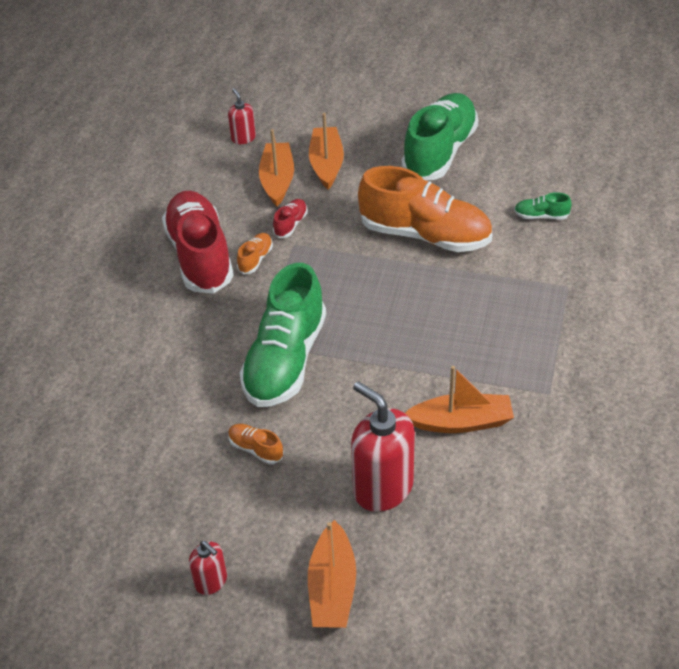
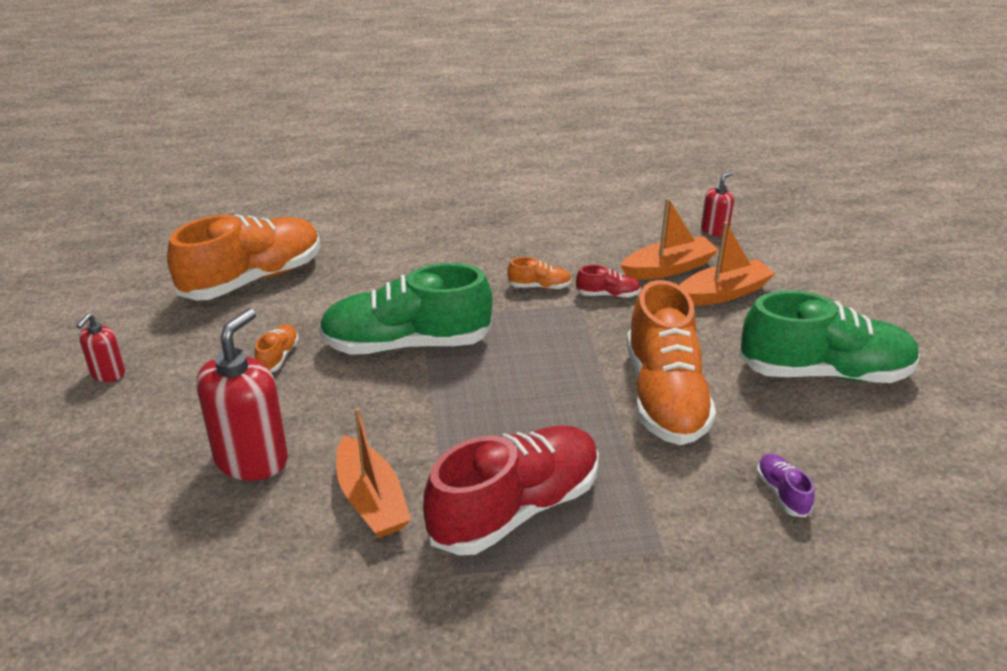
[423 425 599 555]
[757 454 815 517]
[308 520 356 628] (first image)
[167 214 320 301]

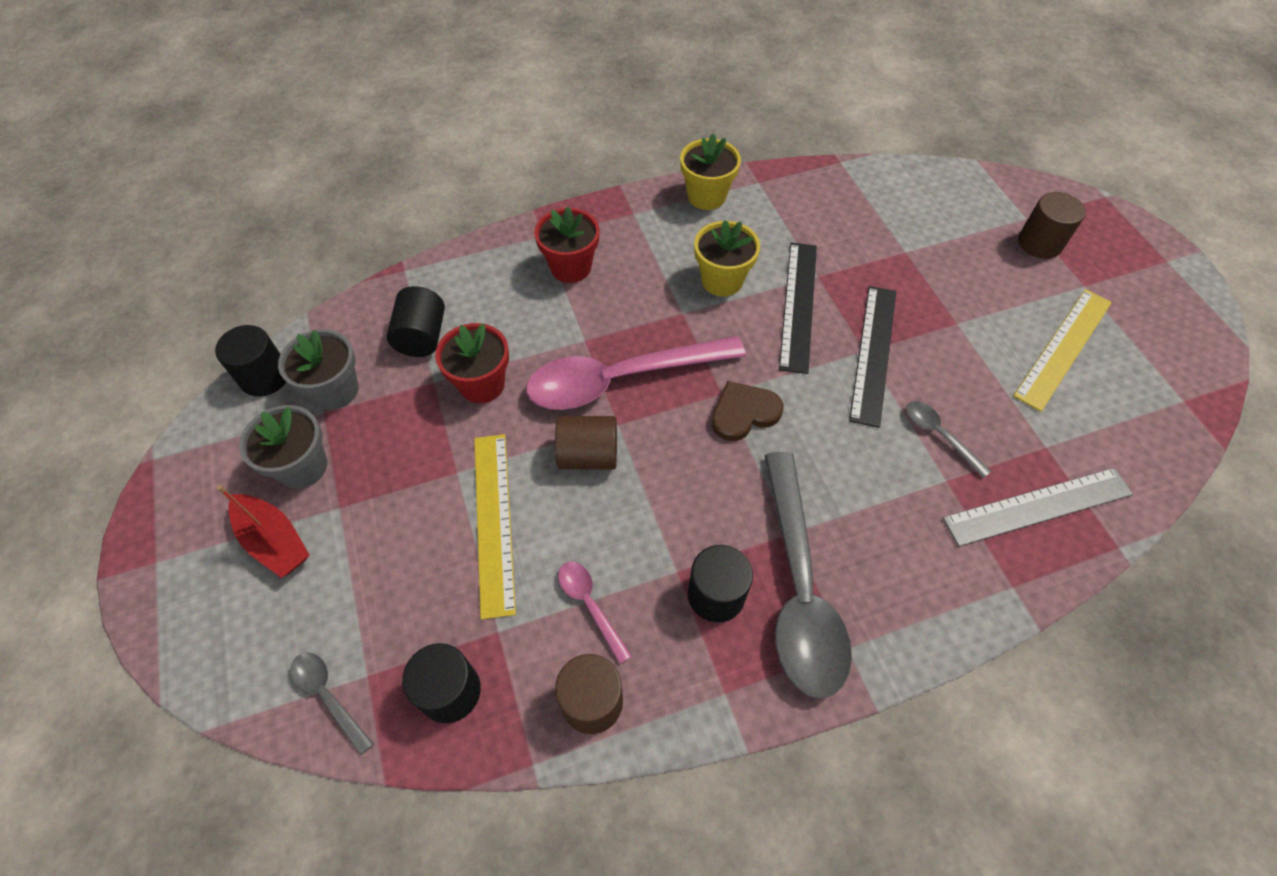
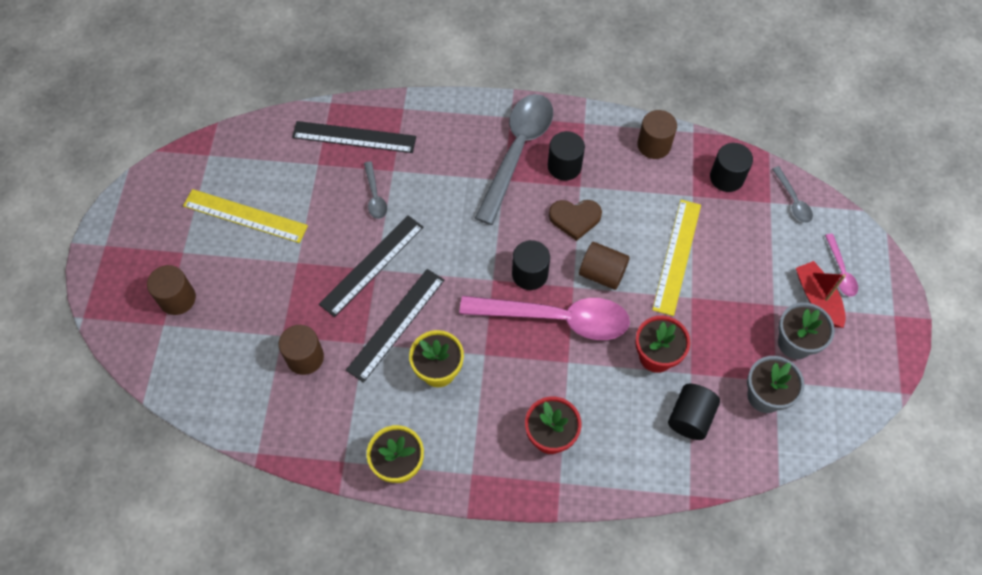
[183 189 308 243]
[512 240 550 290]
[549 200 602 241]
[292 121 416 153]
[825 234 858 297]
[279 325 324 375]

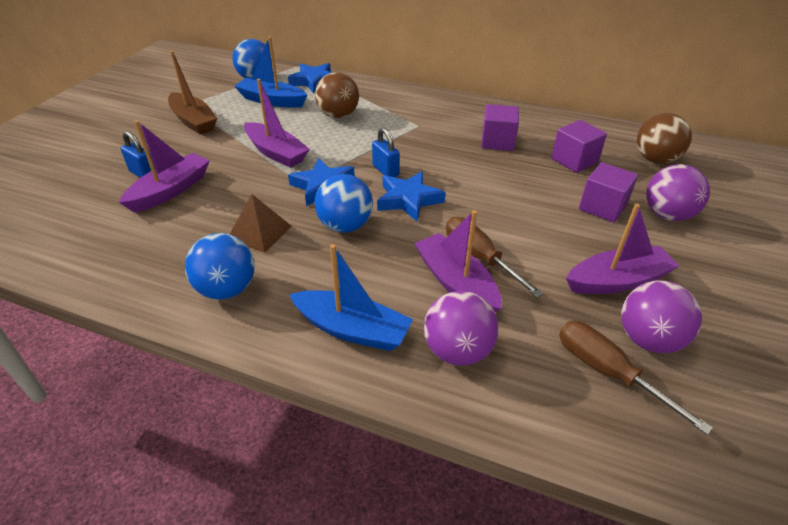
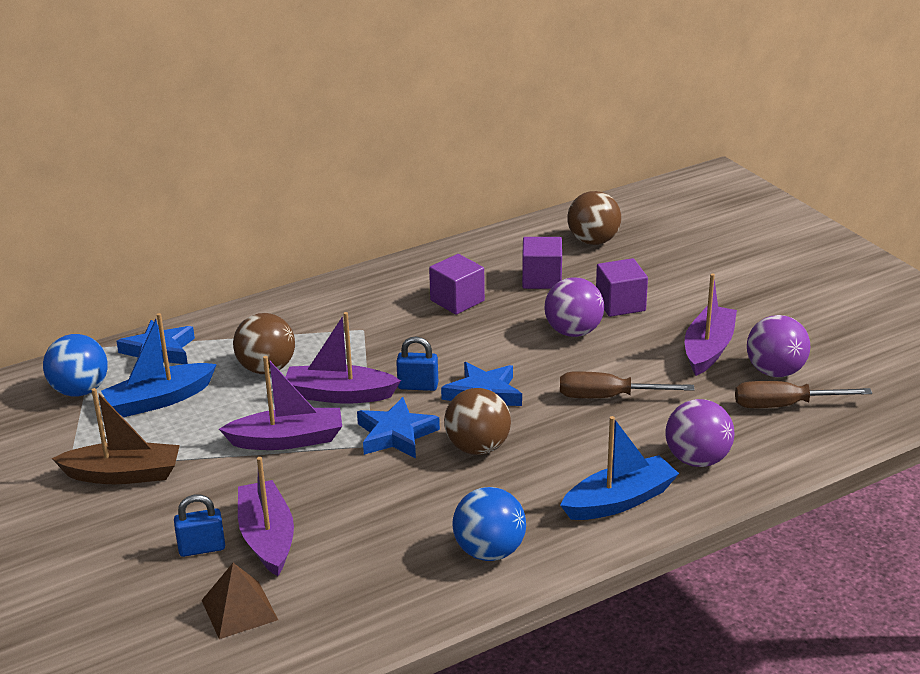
[544 277 604 337]
[444 388 511 455]
[202 563 278 639]
[286 312 401 403]

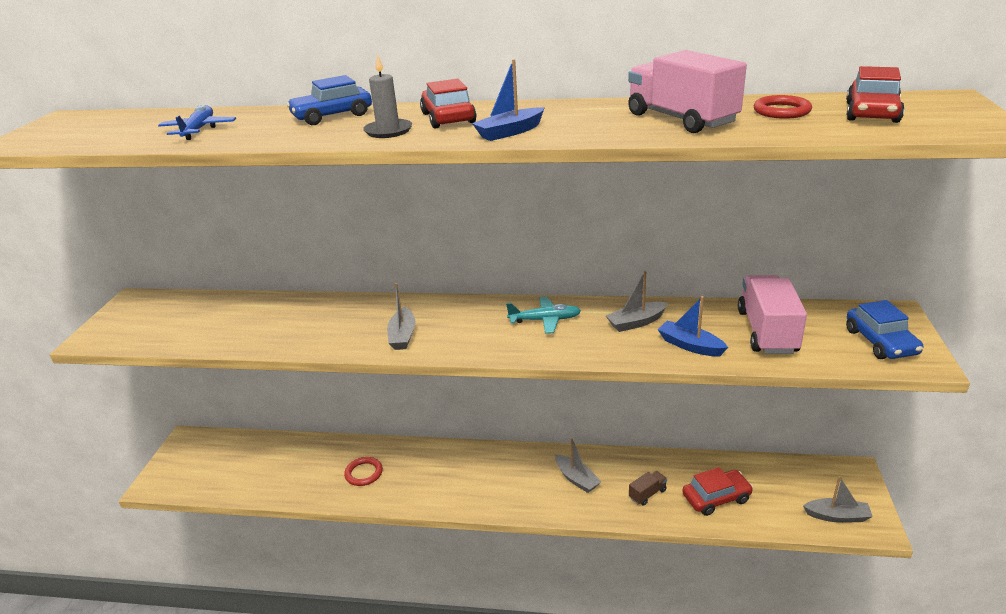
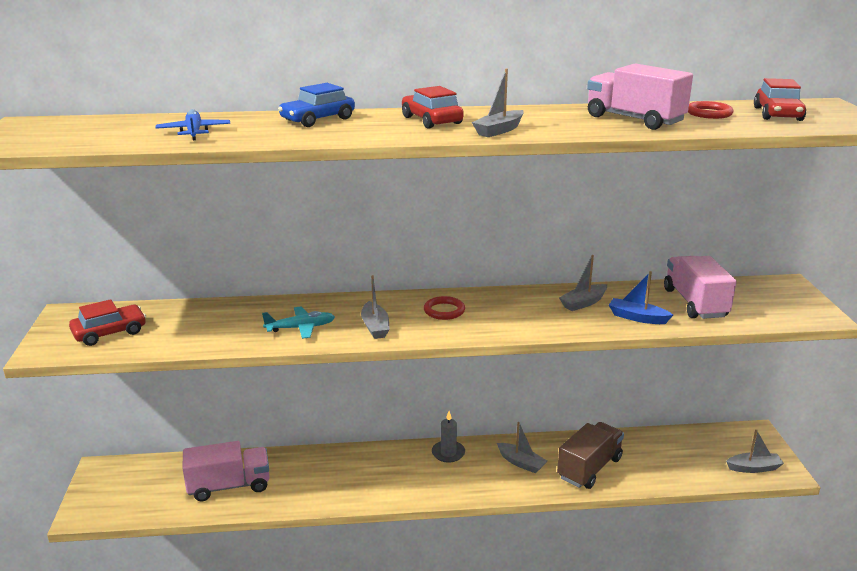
[432 411 465 463]
[472 69 524 137]
[262 307 335 339]
[846 300 923 359] (first image)
[424 296 465 320]
[69 299 146 346]
[557 422 624 489]
[183 441 270 501]

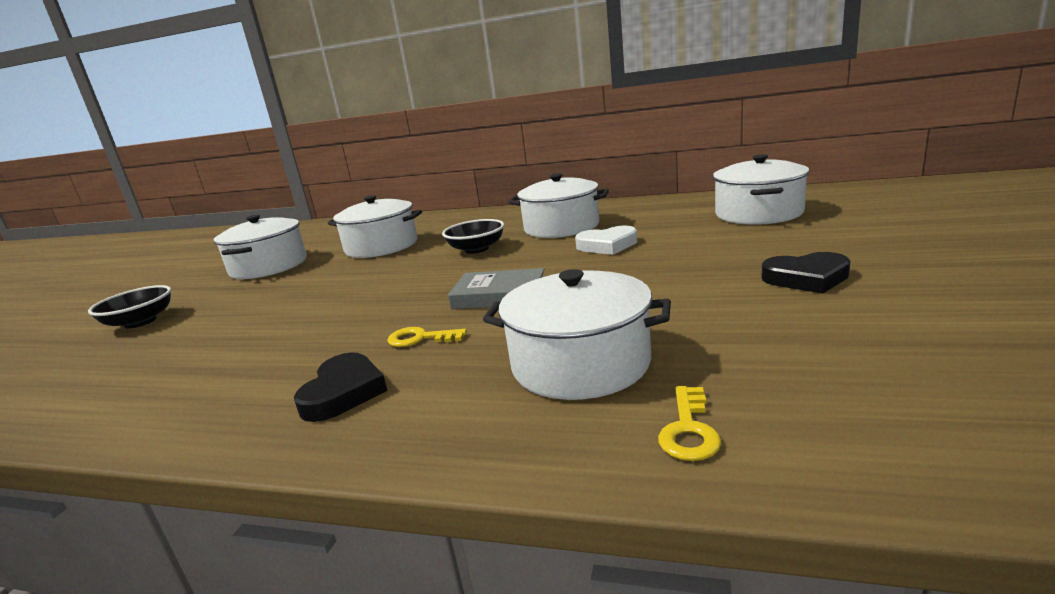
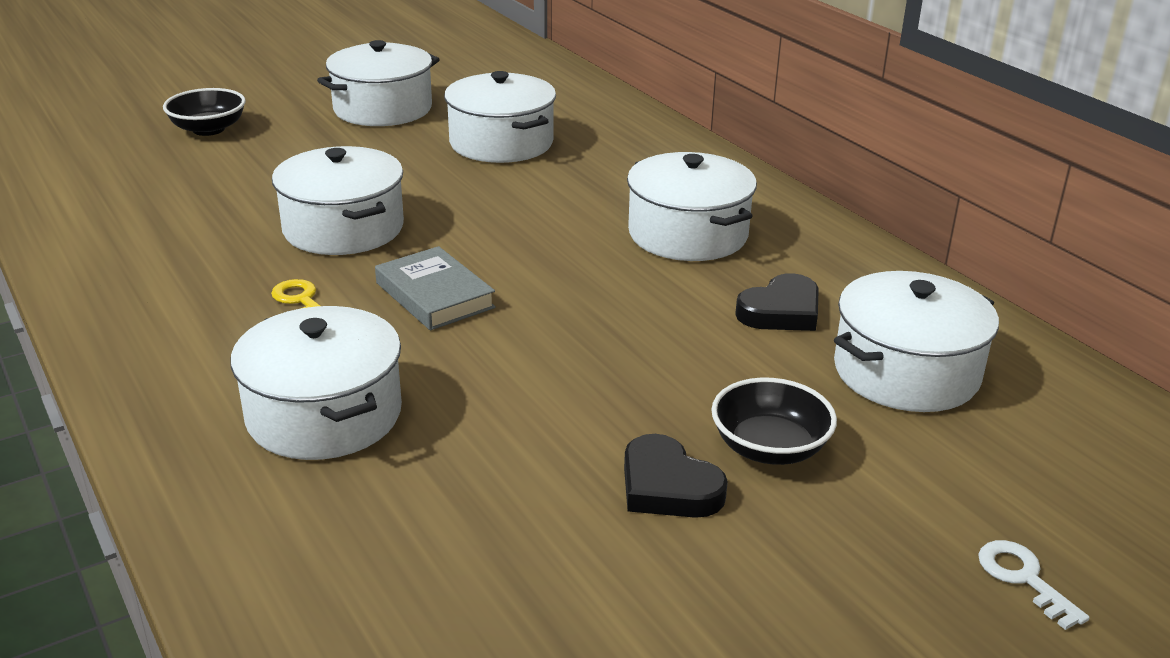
[711 378 837 465]
[575 226 637 255] (first image)
[735 273 819 331]
[658 386 721 461] (first image)
[272 146 404 255]
[978 540 1090 630]

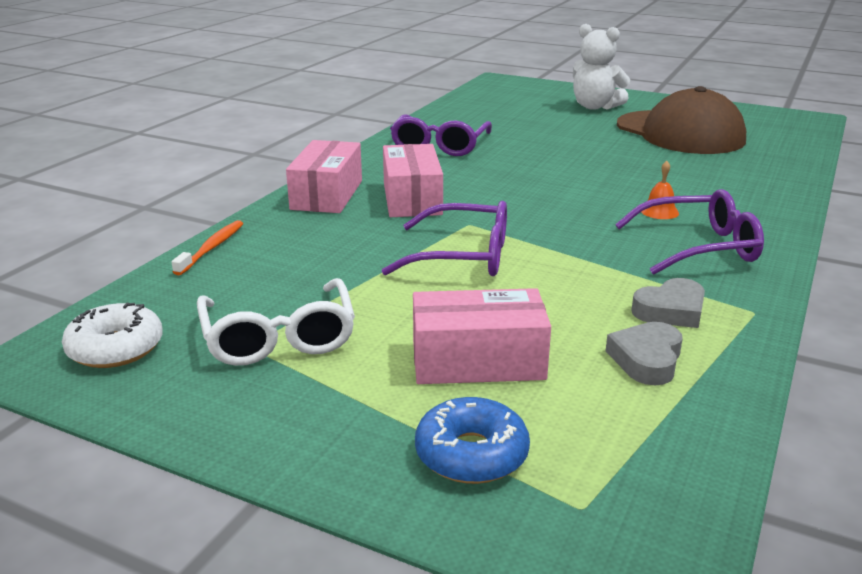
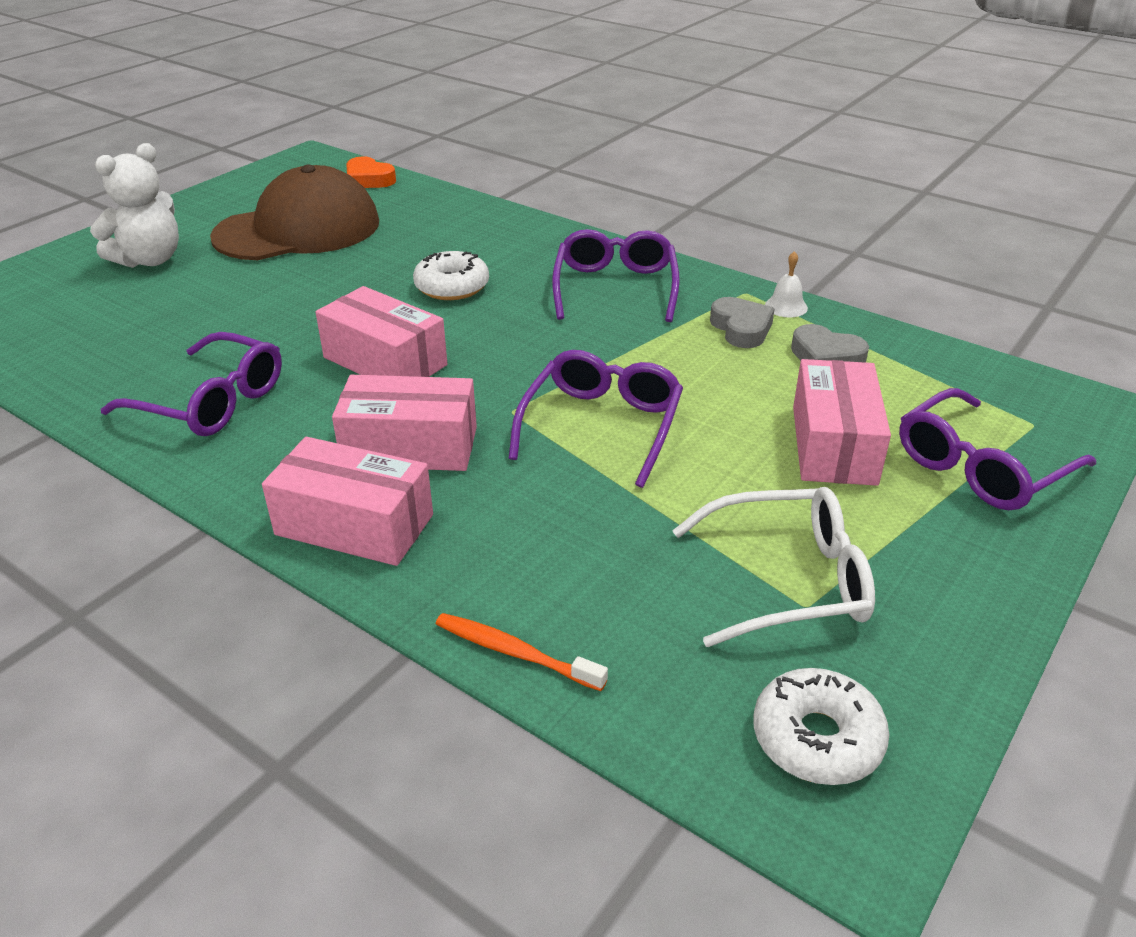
[641 161 679 219] (first image)
[899 388 1096 510]
[346 156 396 188]
[413 251 489 300]
[765 251 808 318]
[315 286 447 377]

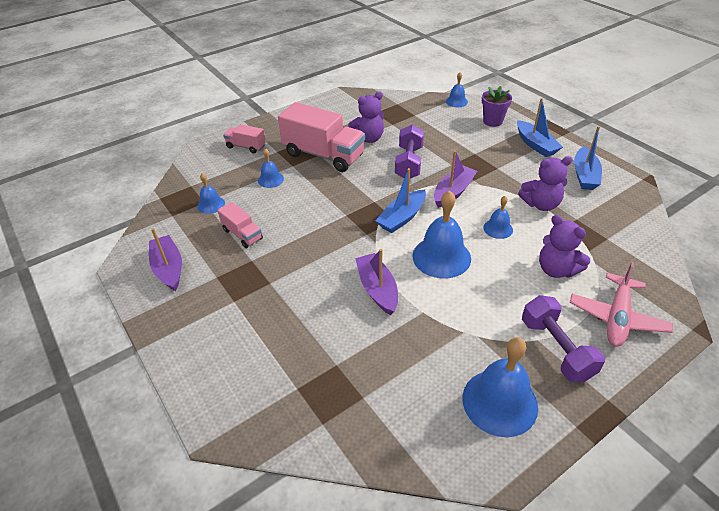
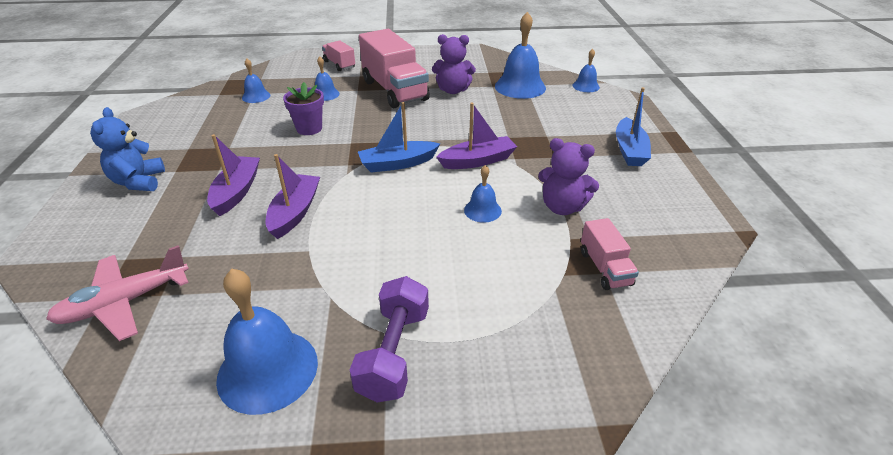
[283 82 324 135]
[395 125 424 178] (first image)
[574 126 602 190] (first image)
[495 12 546 99]
[581 218 639 290]
[539 215 590 278] (first image)
[207 134 260 216]
[46 245 189 341]
[90 107 165 191]

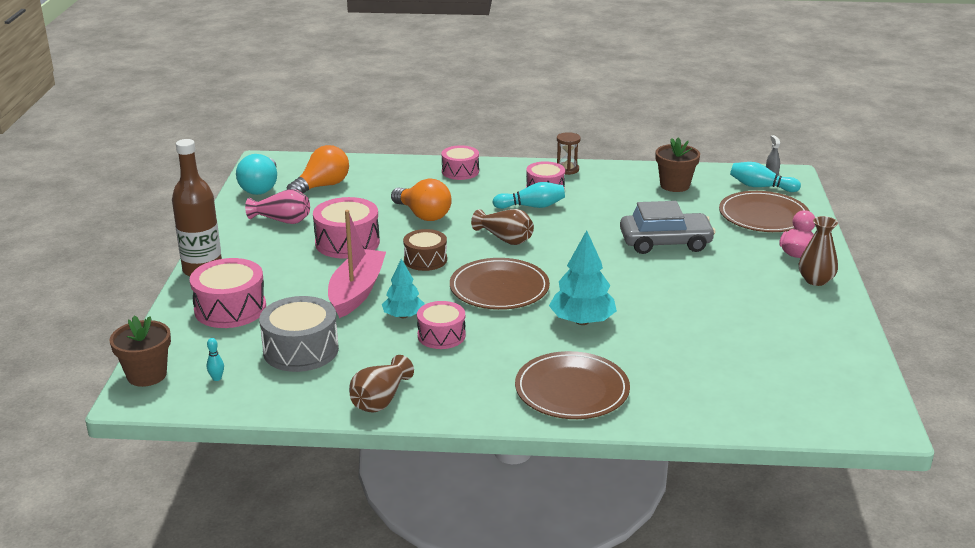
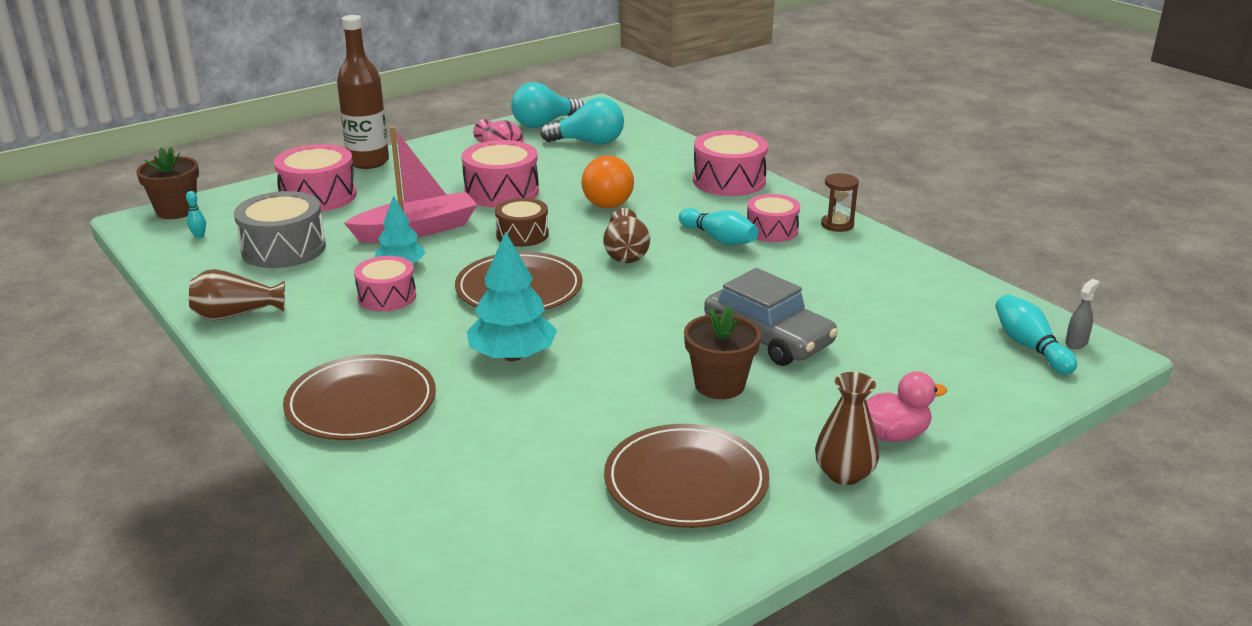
[684 306 761 399]
[540 97 624 145]
[693 130 768 196]
[604 424 770 528]

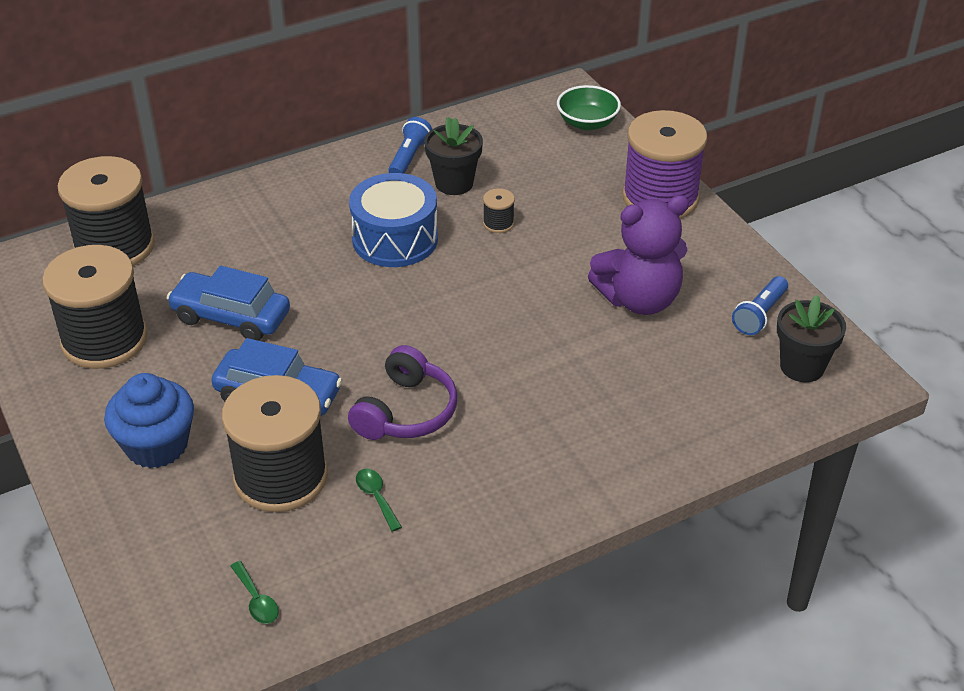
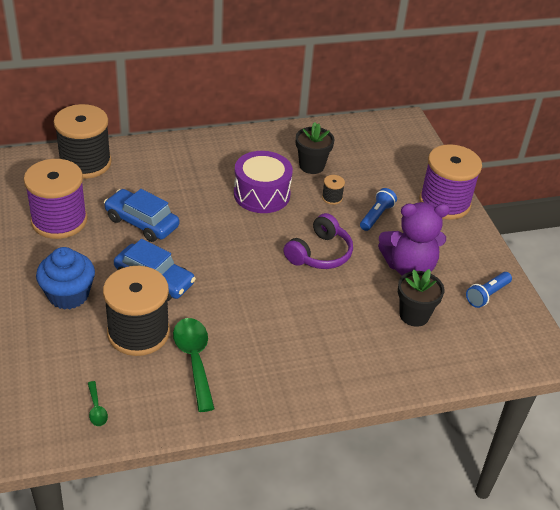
[557 85 621 130] (first image)
[360 188 397 231]
[234 151 293 213]
[24 159 87 239]
[398 269 444 327]
[283 213 353 269]
[173 318 215 412]

